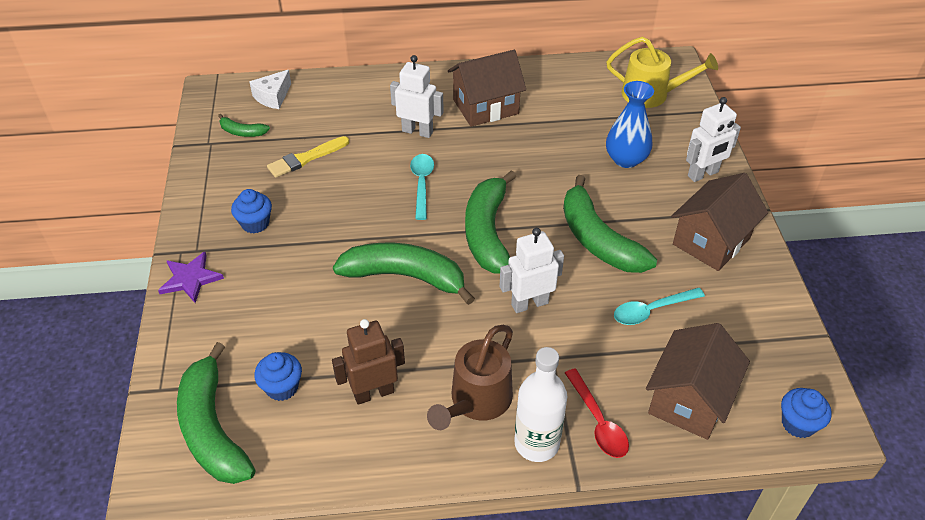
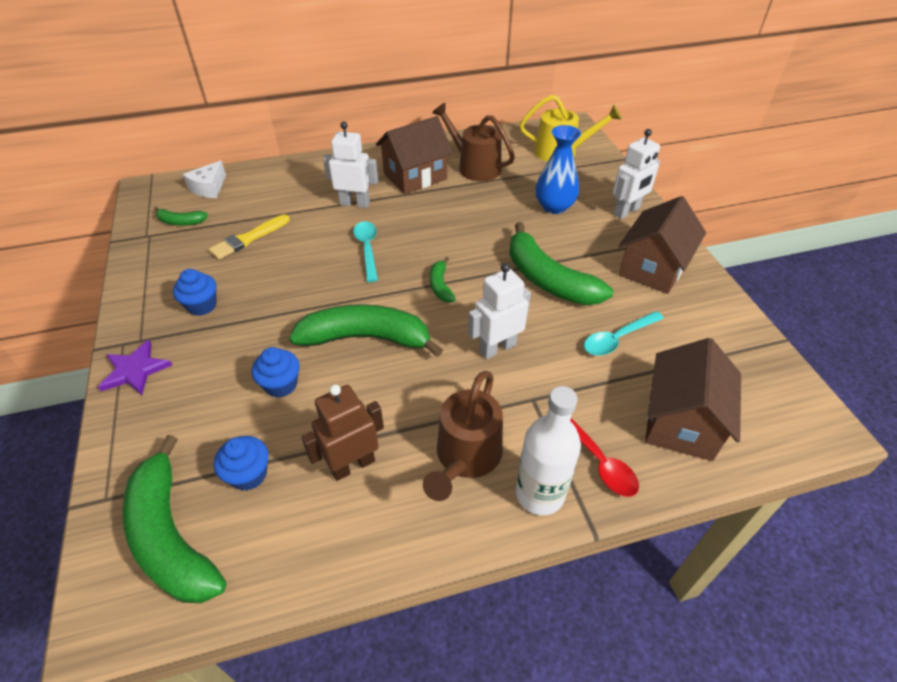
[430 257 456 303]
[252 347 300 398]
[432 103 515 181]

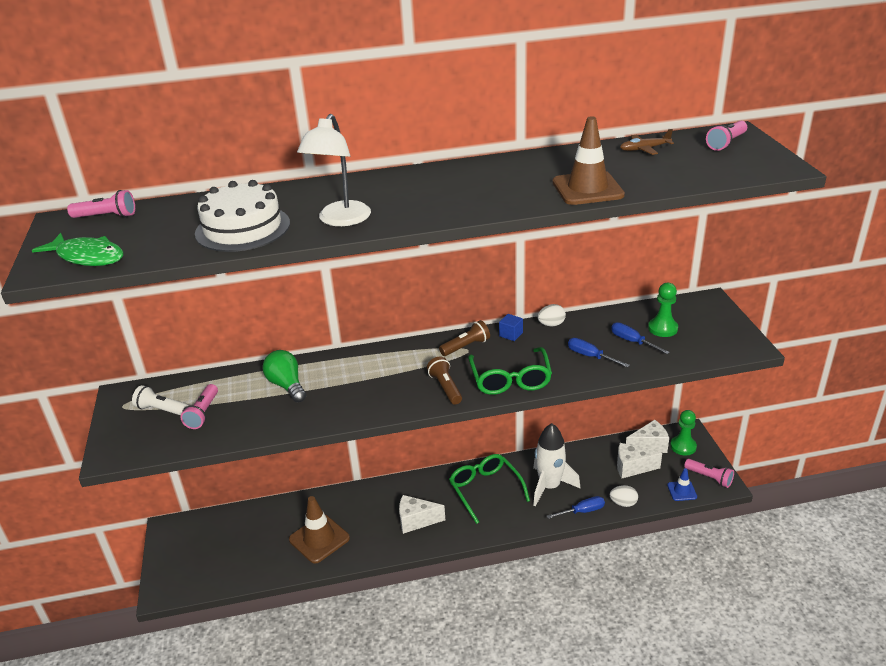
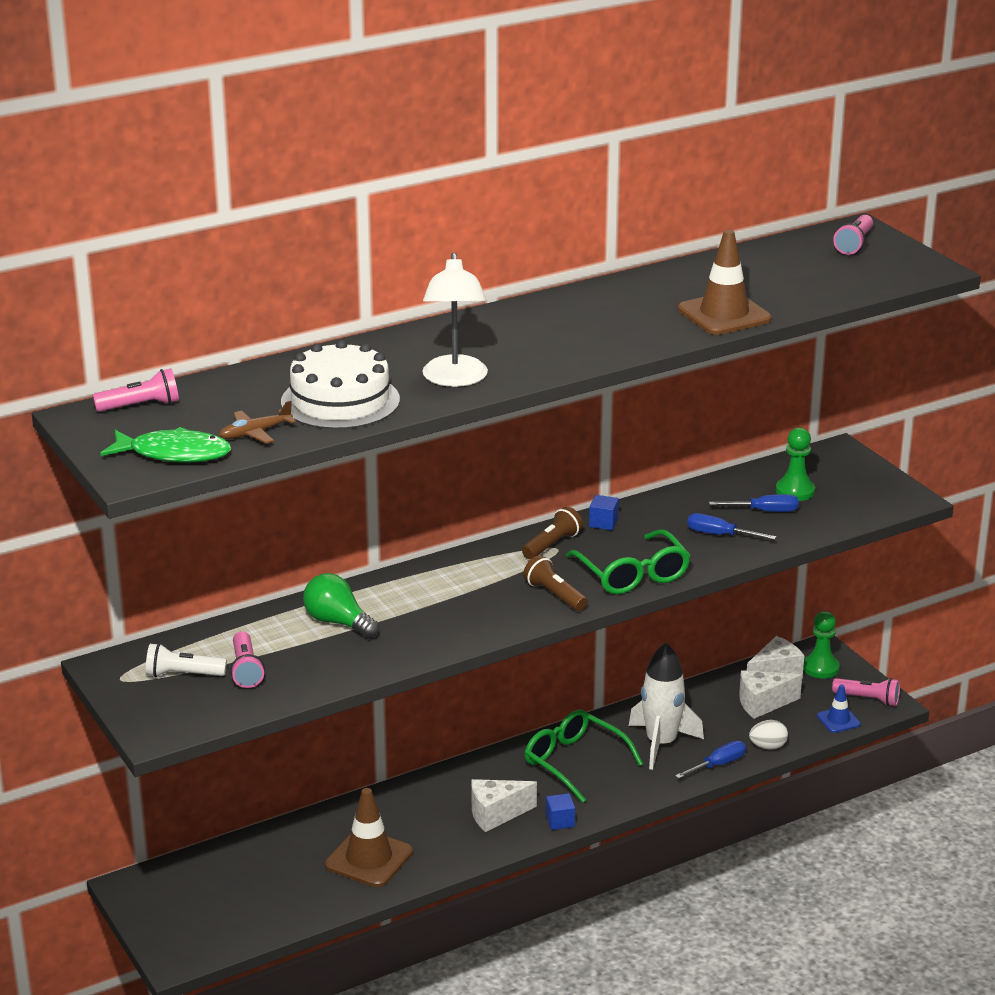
[219 401 296 443]
[537 304 566 326] (first image)
[709 494 799 512]
[546 793 575 830]

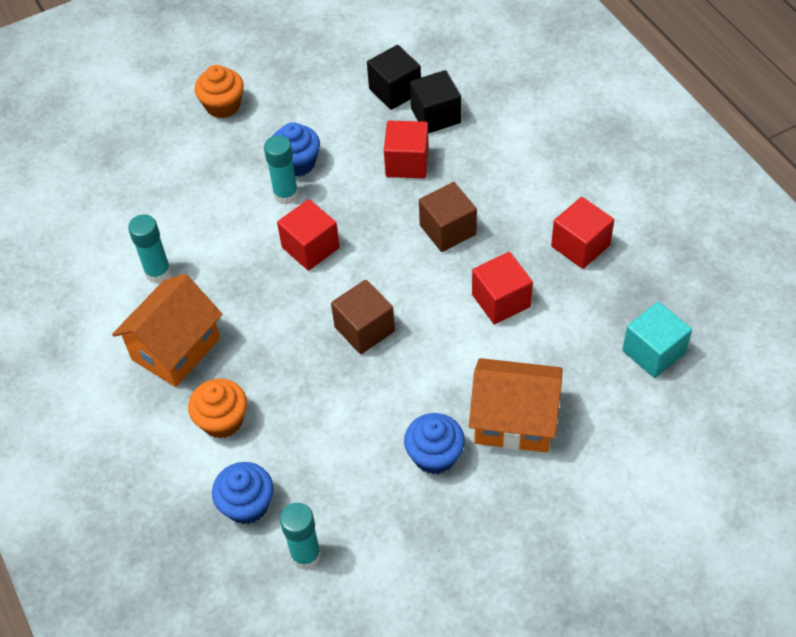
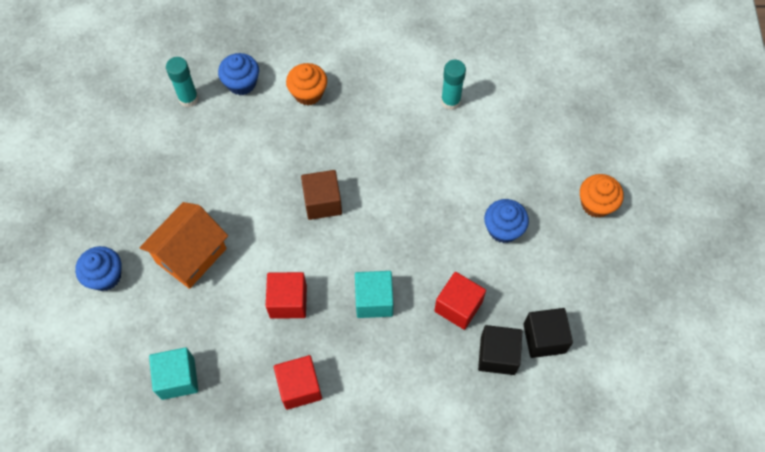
[264 135 299 205] (first image)
[355 271 394 318]
[277 199 340 271] (first image)
[112 274 222 387] (first image)
[75 246 122 291]

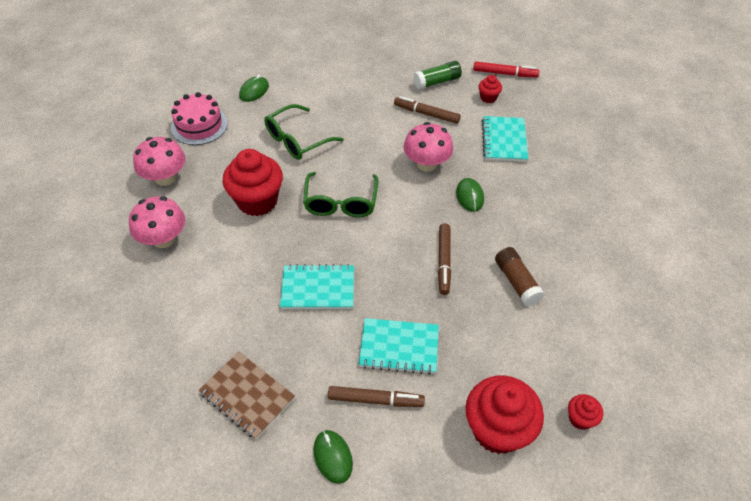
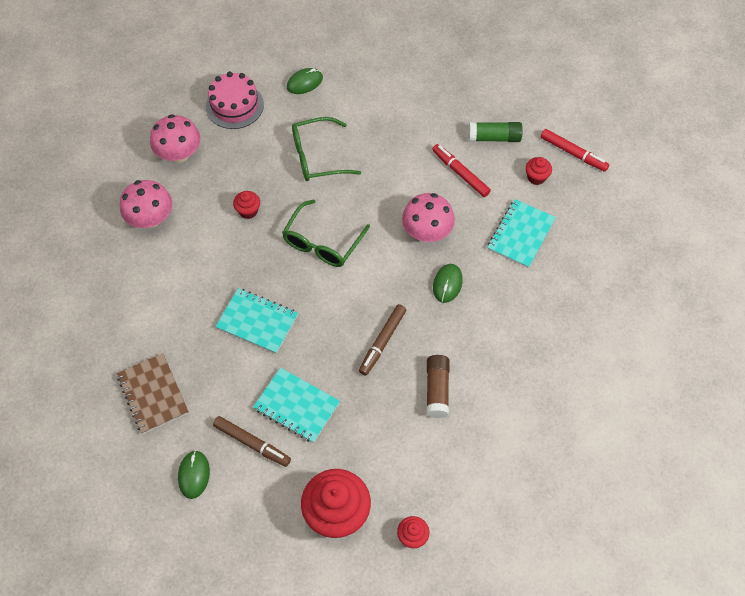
[432 144 491 197]
[233 191 260 219]

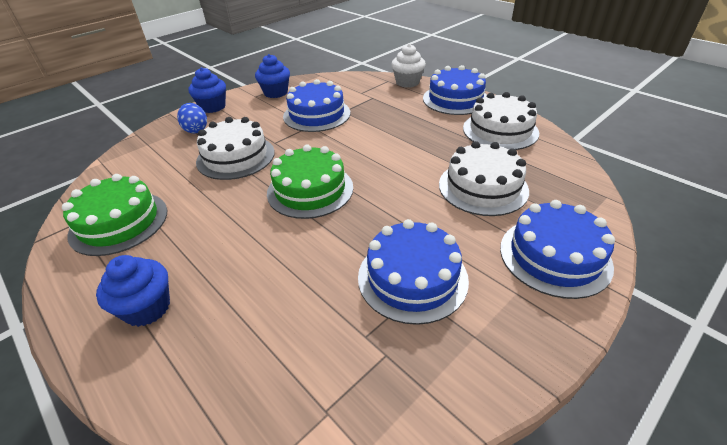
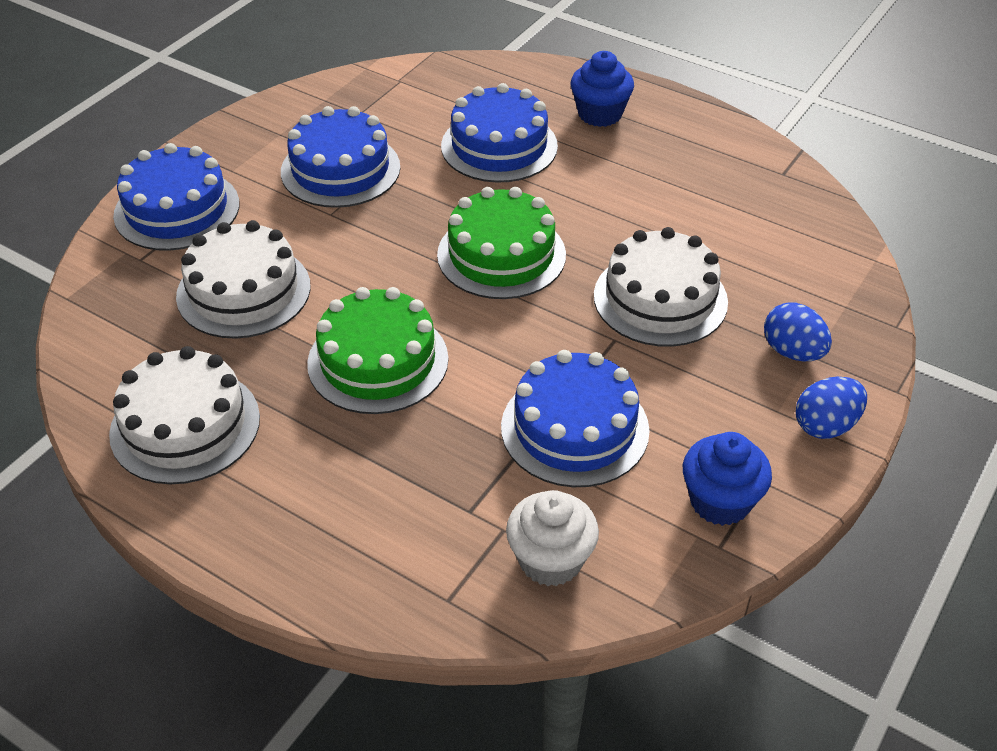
[506 490 599 586]
[441 83 558 183]
[796 377 867 439]
[307 287 448 414]

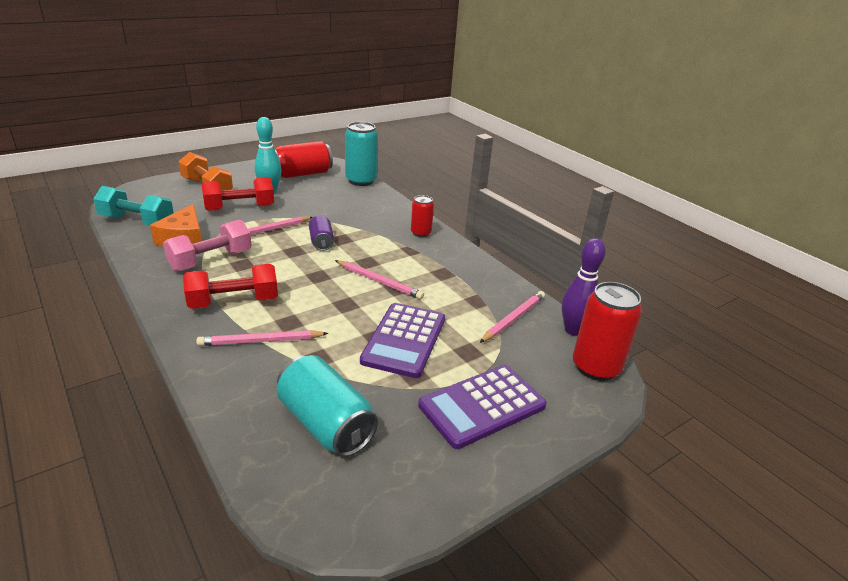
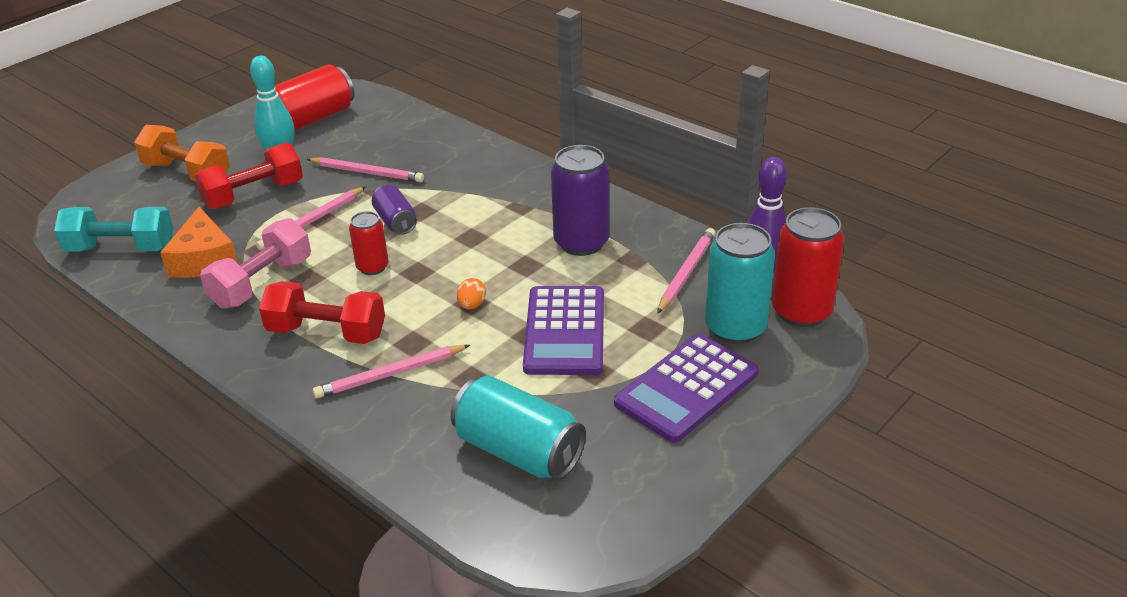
[705 223 775 344]
[349 211 389 275]
[307 157 424 182]
[259 281 385 344]
[551 145 609 256]
[457 278 486 309]

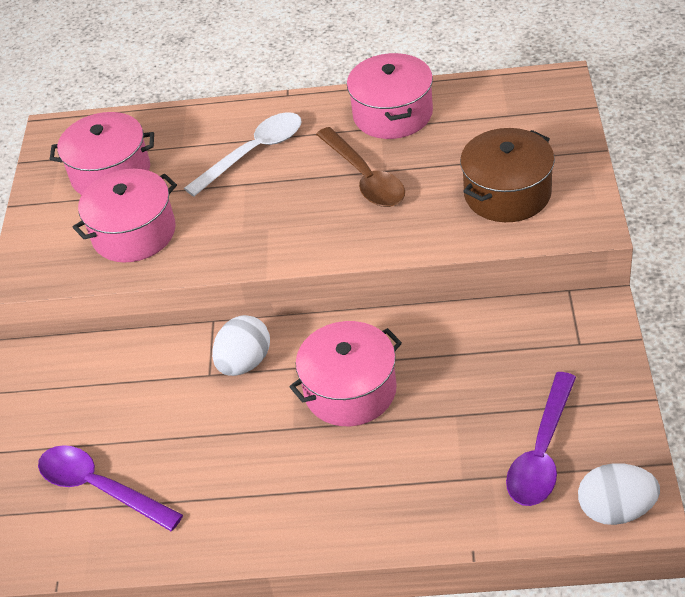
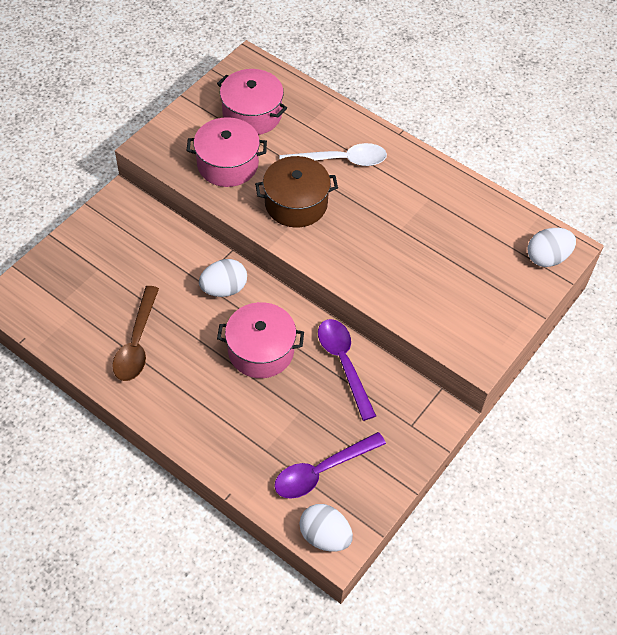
[347 53 433 139] (first image)
[112 286 159 381]
[255 156 338 228]
[318 319 376 421]
[528 228 576 267]

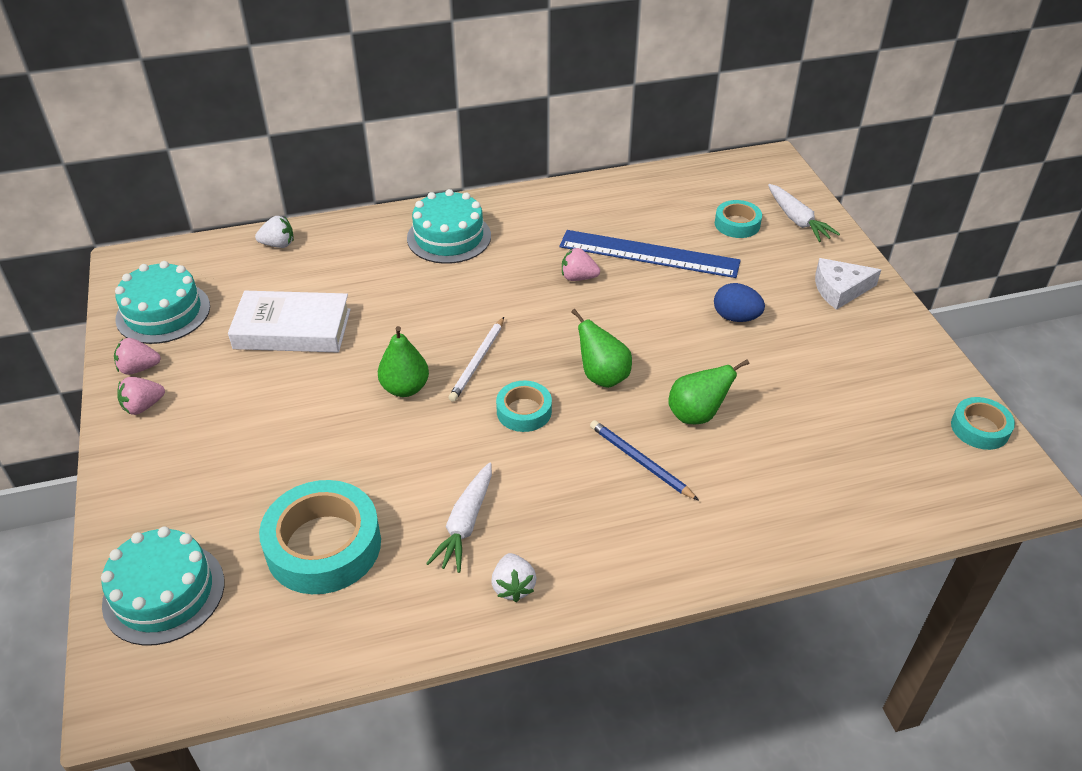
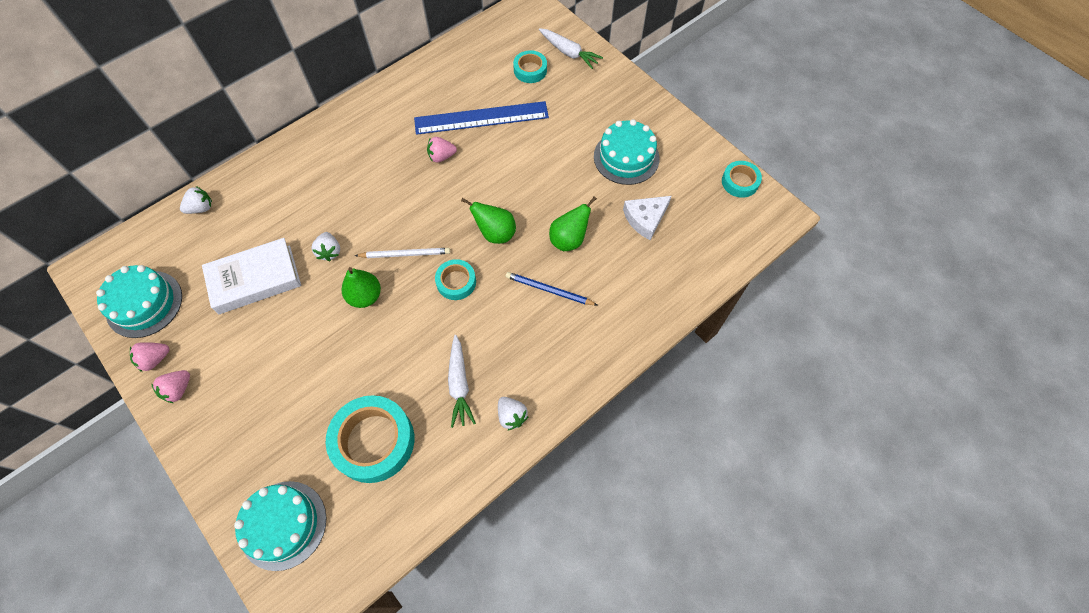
[594 119 660 185]
[623 196 671 240]
[714 283 765 322] (first image)
[355 248 450 258]
[311 232 340 261]

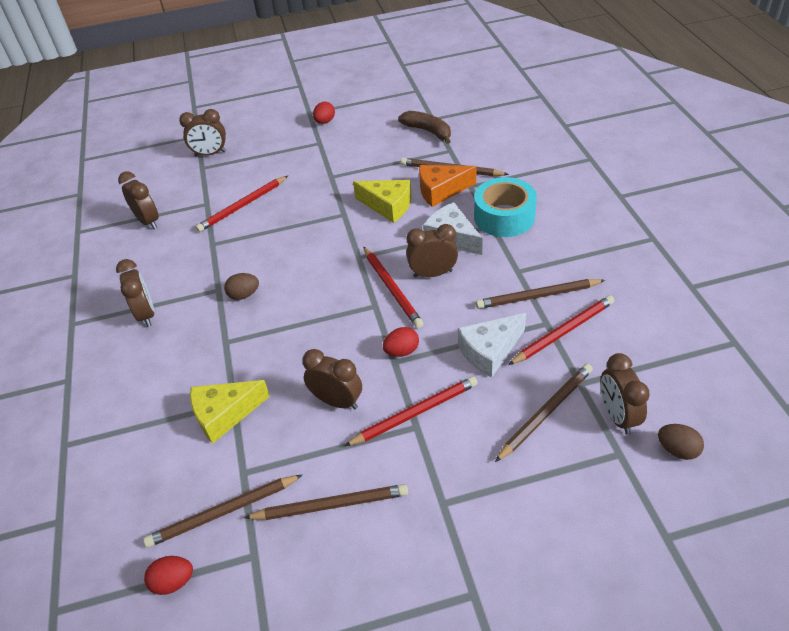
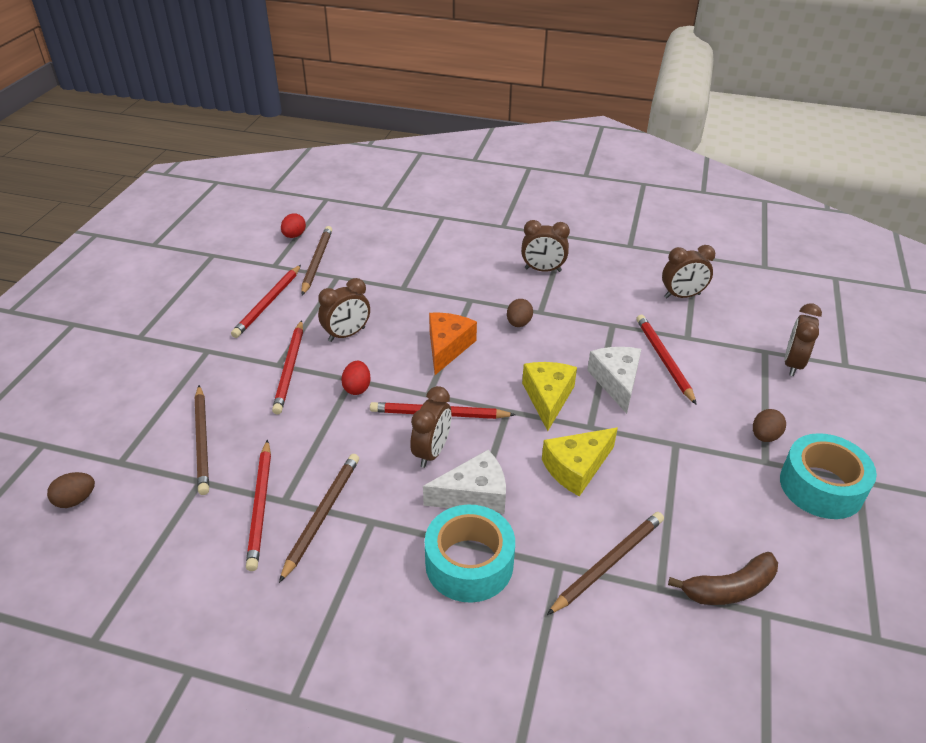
[780 433 877 519]
[429 313 477 375]
[587 347 641 414]
[601 353 650 435] (first image)
[522 362 577 431]
[231 265 301 338]
[753 409 786 442]

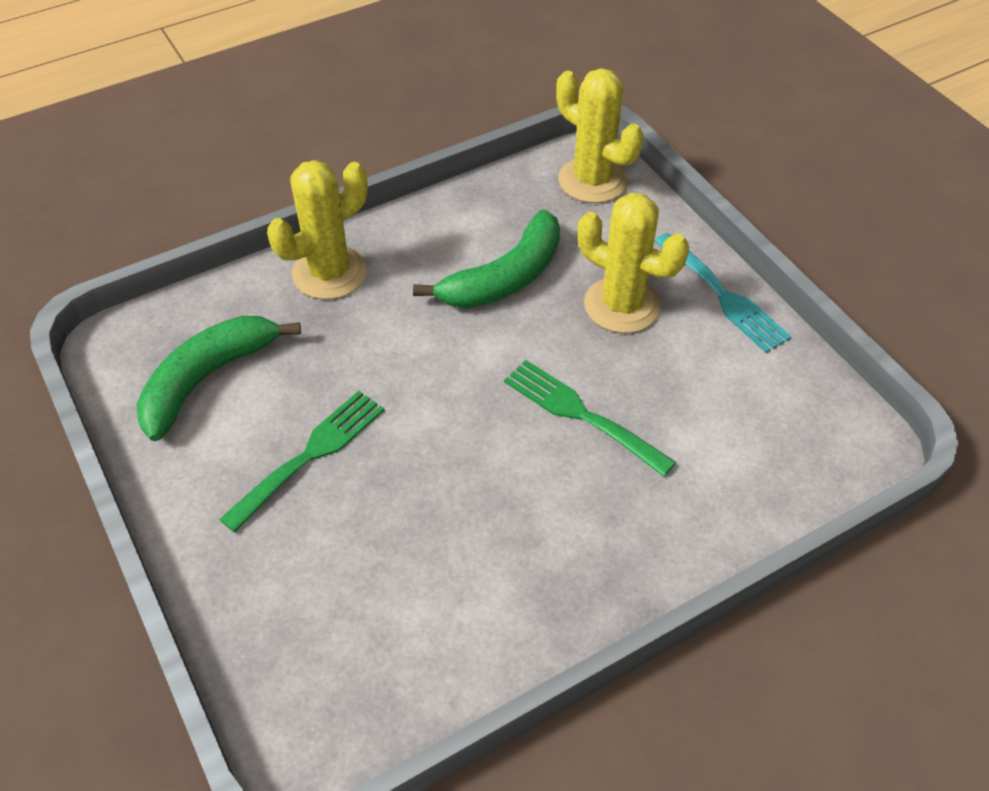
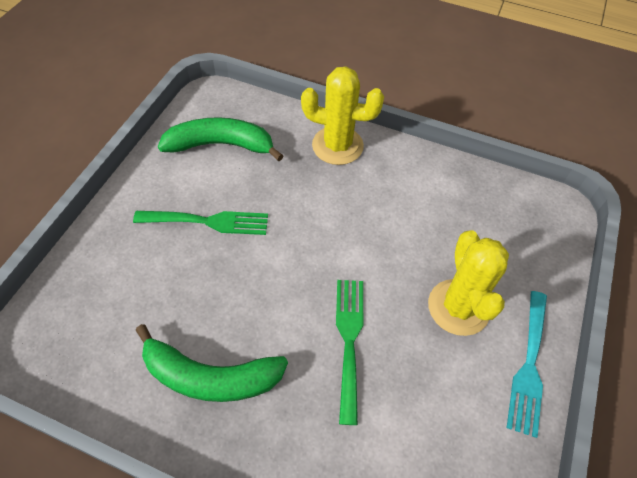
[556 68 644 203] (first image)
[136 324 288 402]

